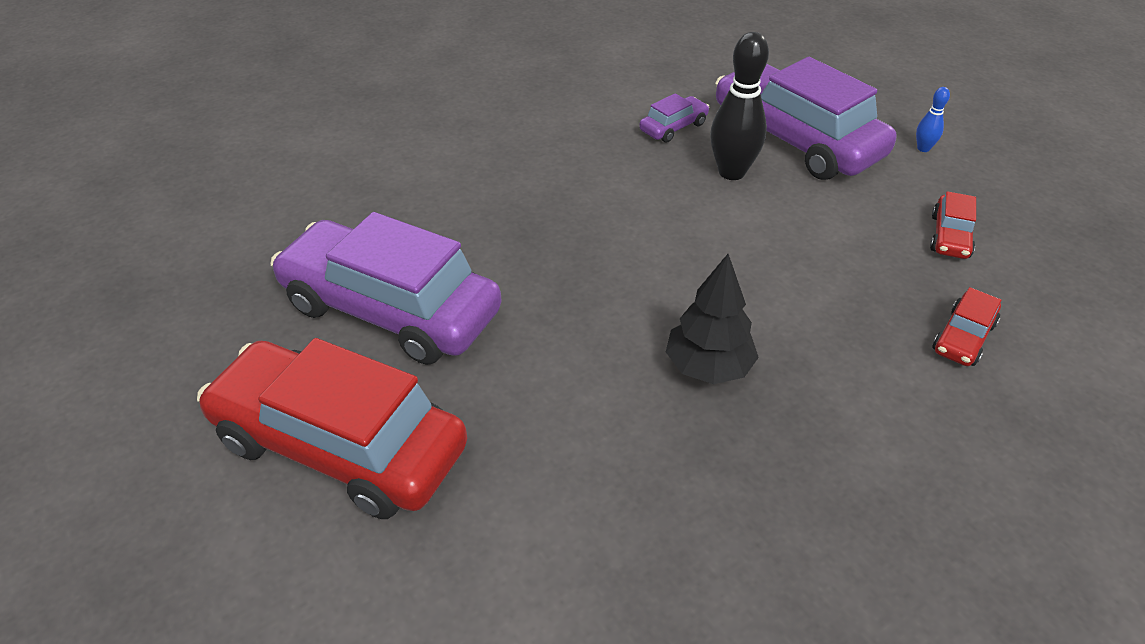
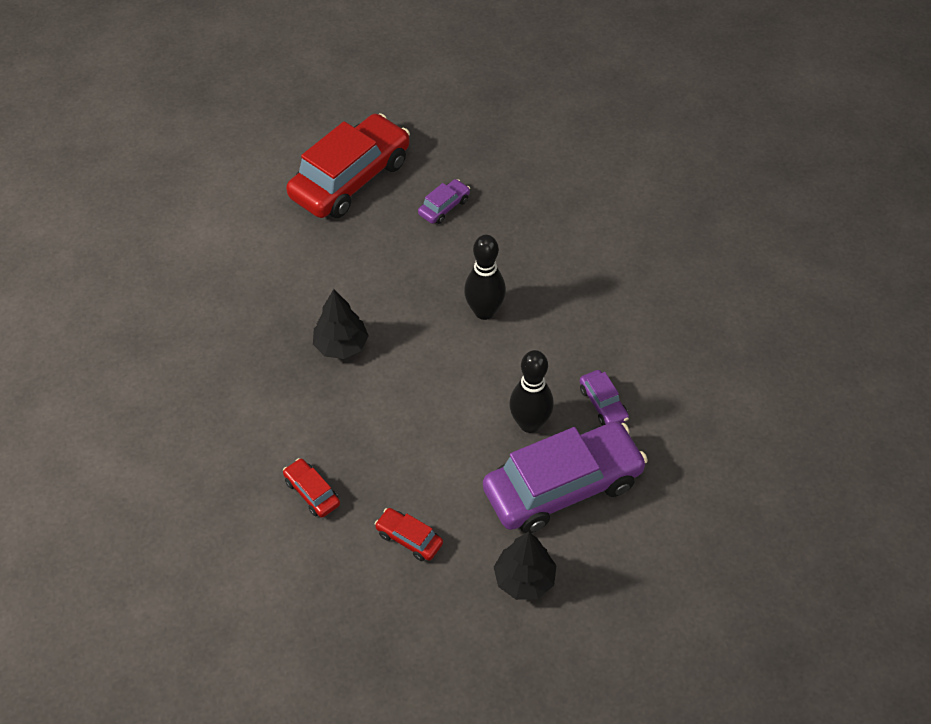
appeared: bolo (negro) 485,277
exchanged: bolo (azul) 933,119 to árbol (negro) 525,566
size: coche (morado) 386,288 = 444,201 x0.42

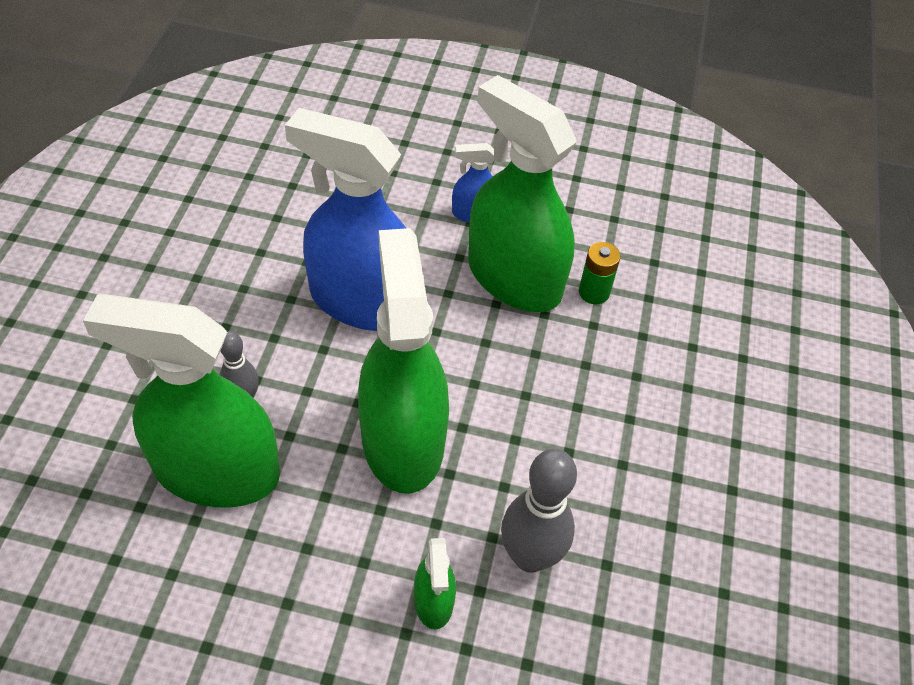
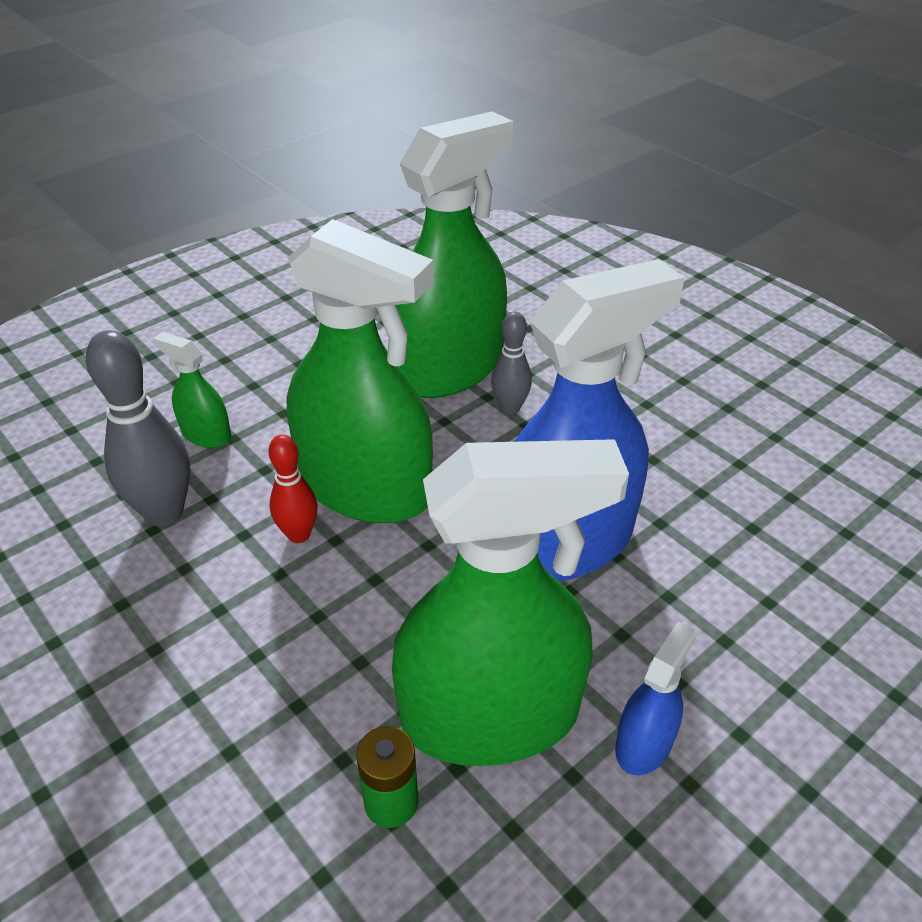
appeared: bolo (rojo) 293,489

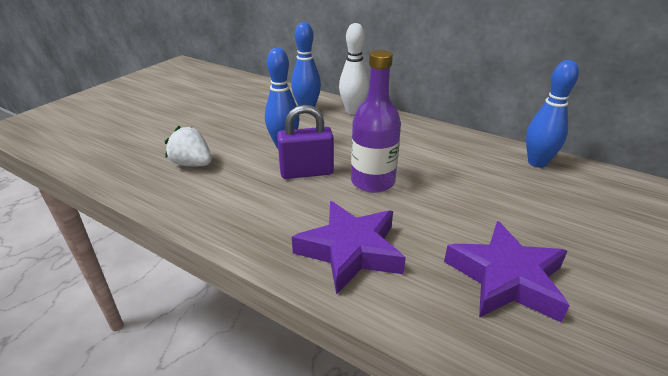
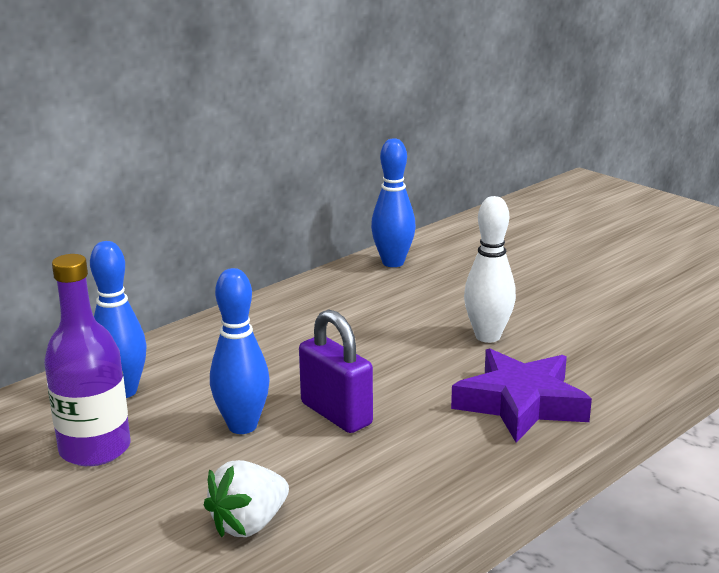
missing: estrella (morado) 507,272
relocated: bolo (blanco) 354,69 to 490,269; botella (morado) 376,121 to 87,360
spun: candado (morado) 305,142 = 336,371 45 degrees counterclockwise

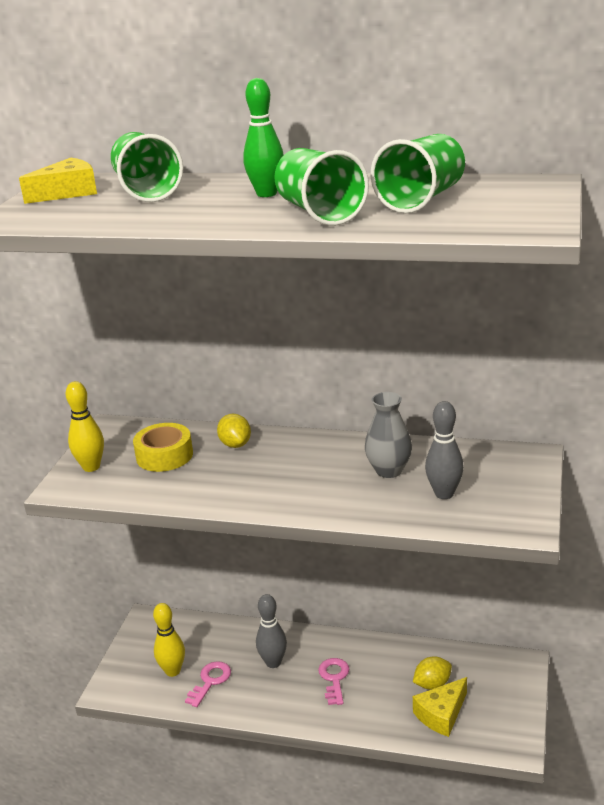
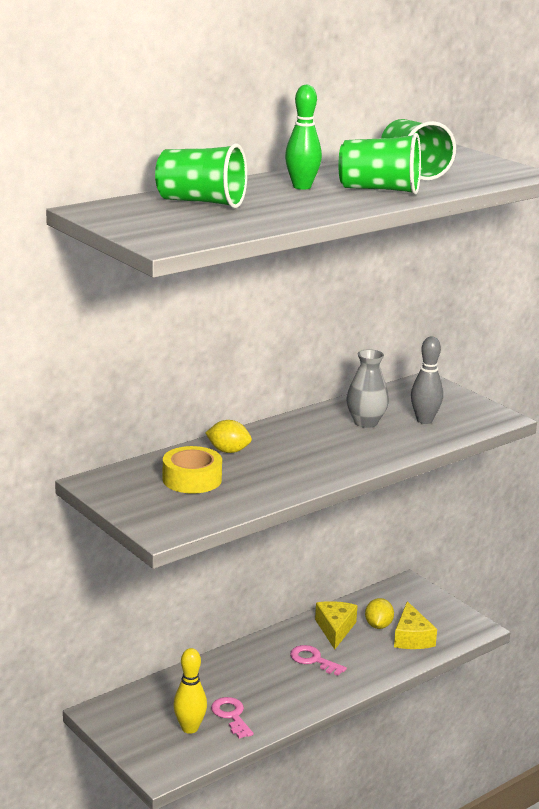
missing: bolo (amarillo) 84,426; bolo (gris) 271,631
relocated: queso (amarillo) 58,181 to 336,625

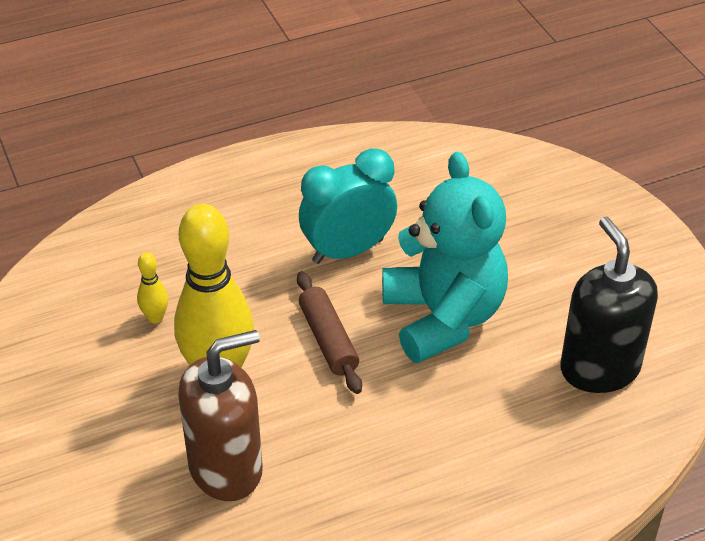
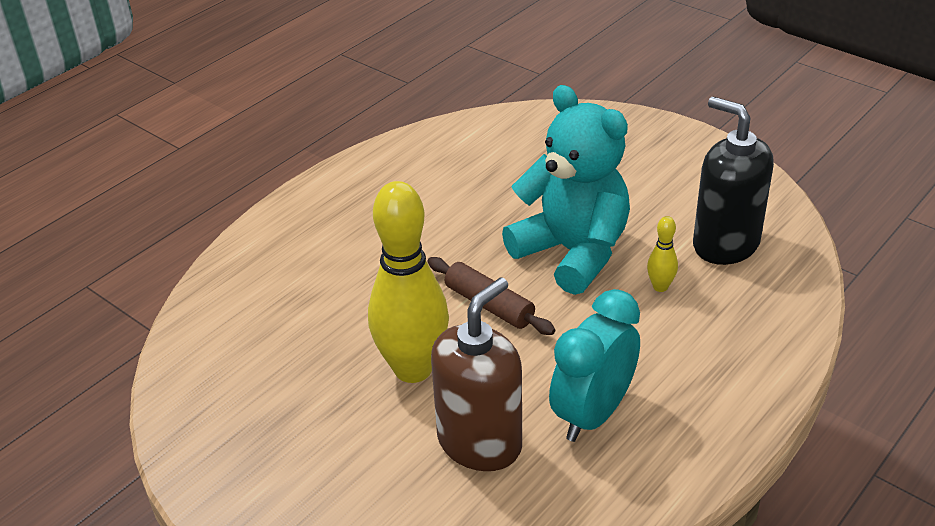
relocated: bolo (amarillo) 152,287 to 662,254; despertador (turquesa) 348,206 to 594,365

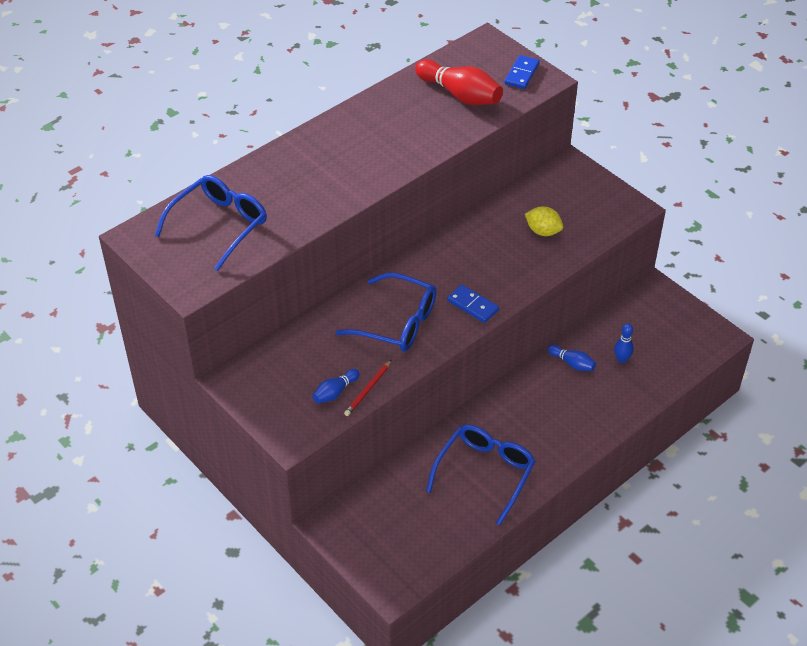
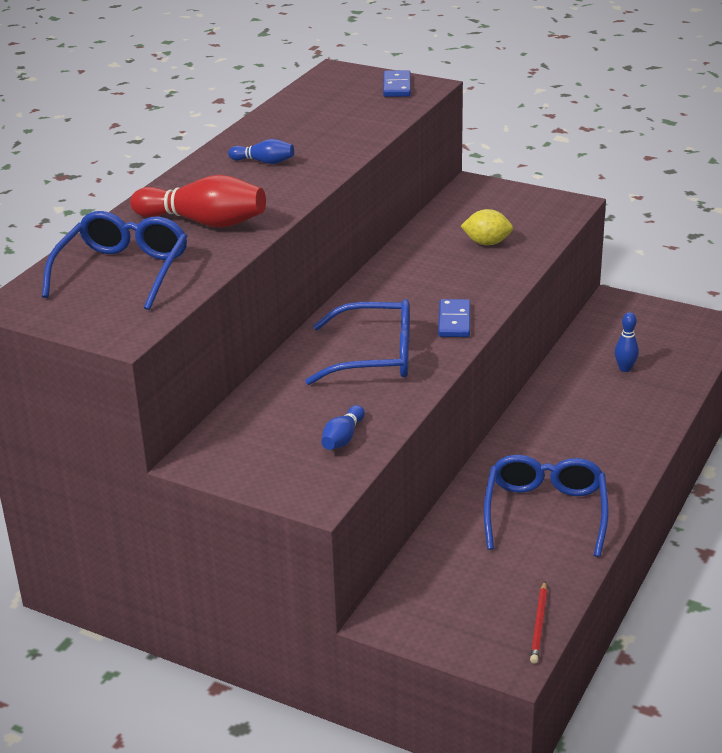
relocated: lápiz (rojo) 367,388 to 538,622; bolo (rojo) 459,82 to 198,201; bolo (azul) 572,358 to 261,151
spun: ficha de dominó (azul) 473,303 = 454,318 75 degrees clockwise

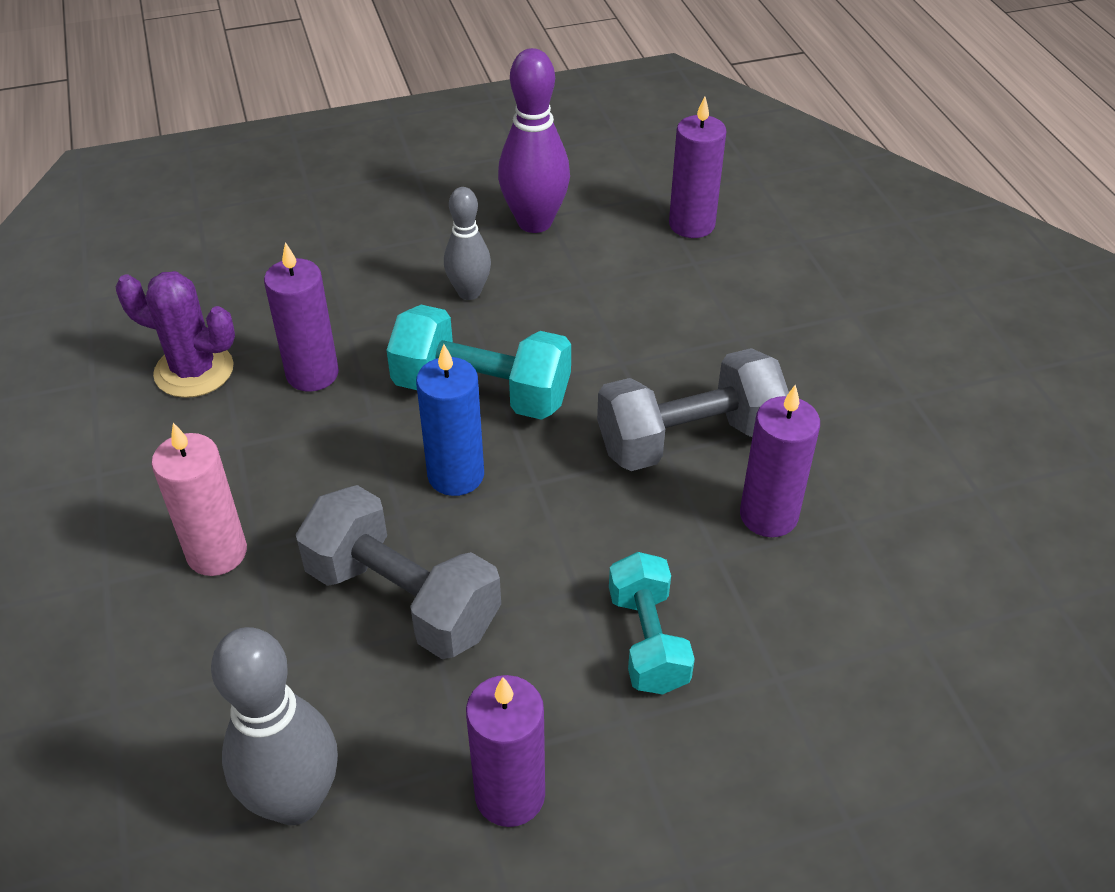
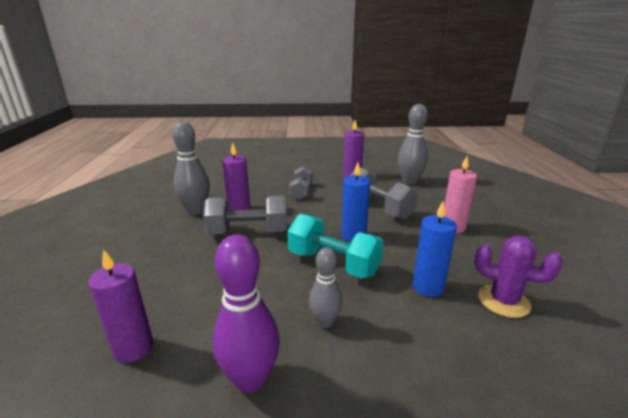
appeared: bolo (gris) 191,168
colour: vela (morado) 301,317 to vela (azul) 434,249; mancuerna (turquesa) 652,623 to mancuerna (gris) 301,183

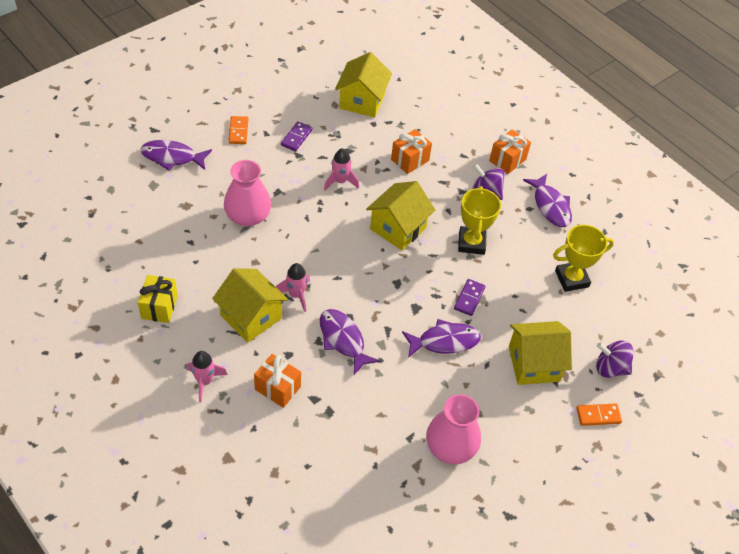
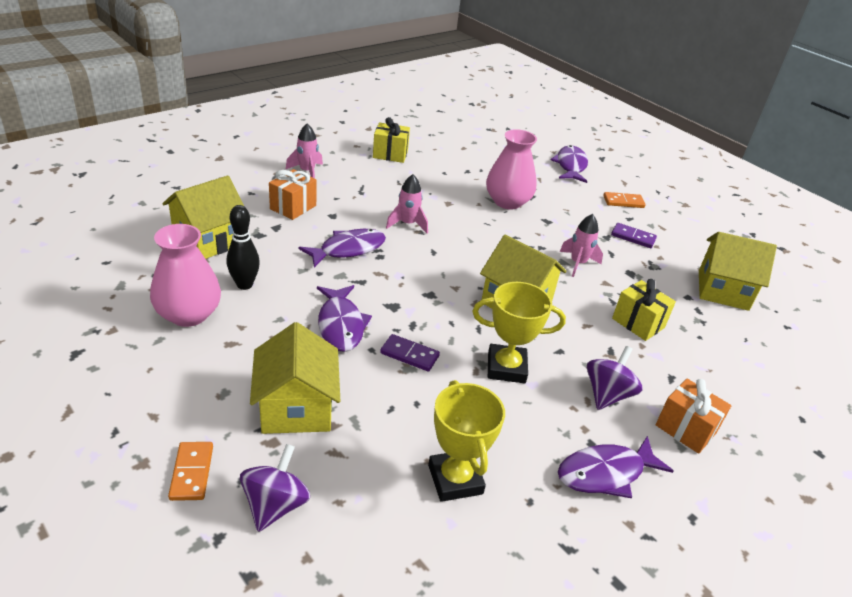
appeared: bolo (negro) 243,247
relocated: casa (amarillo) 250,305 to 203,217
colour: regalo (naranja) 411,151 to regalo (amarillo) 644,310

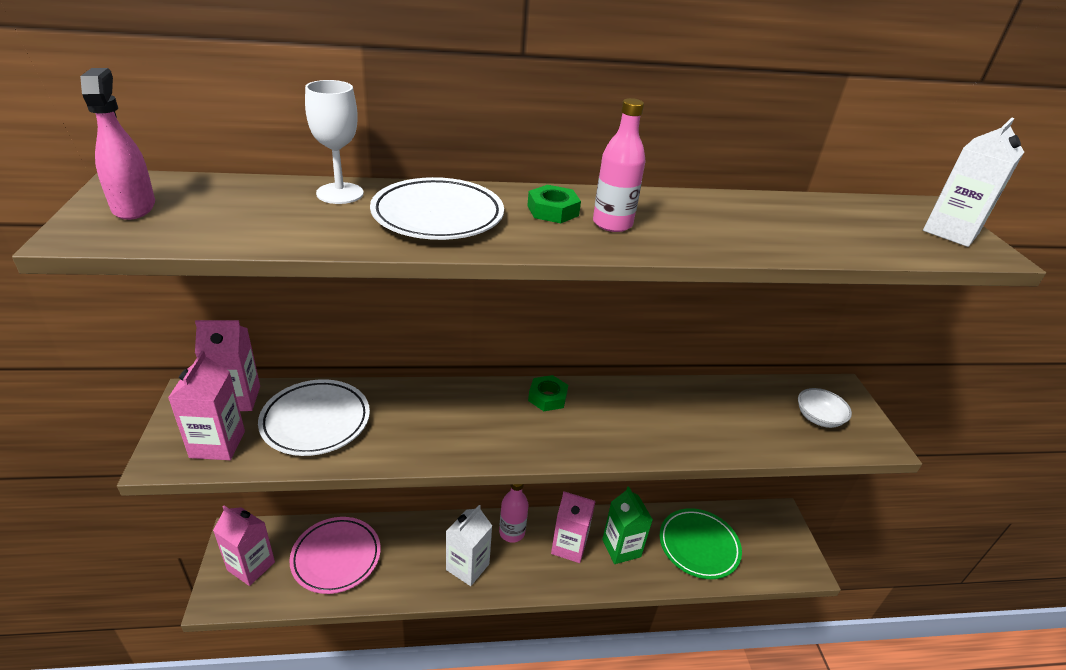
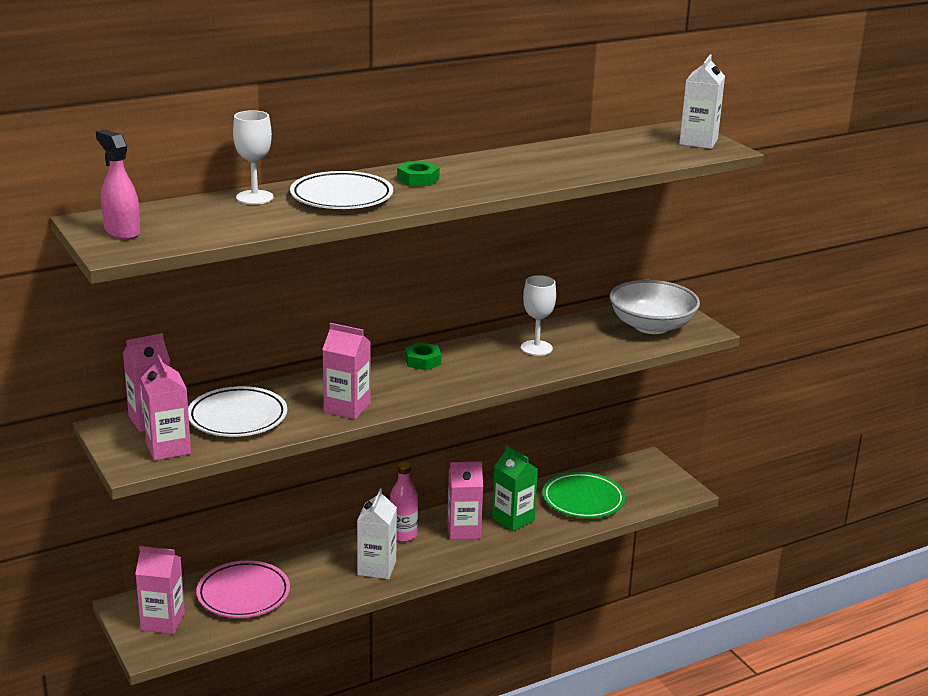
missing: botella (rosa) 619,165
appeared: cartón de leche (rosa) 346,371; copa (blanco) 538,315
size: cuenco (blanco) 825,408 = 654,307 x1.95

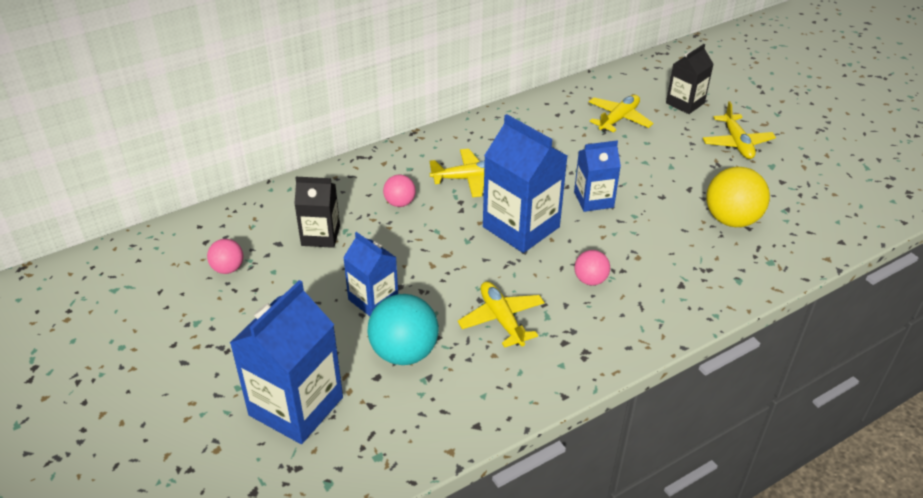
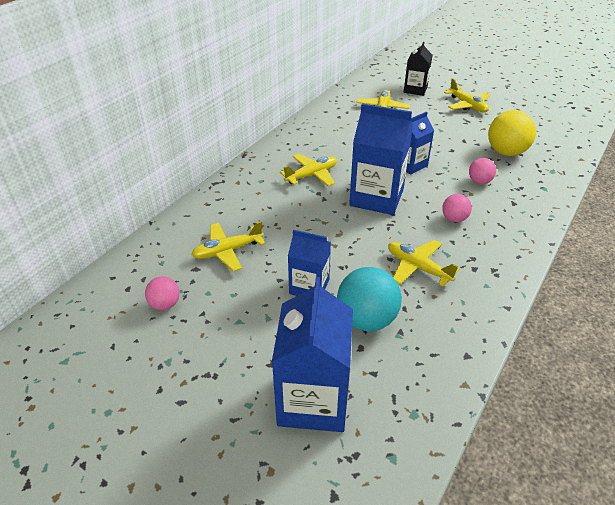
relocated: pelota (rosa) 399,191 to 482,171
exchanged: cartón de leche (negro) 317,212 to avión (amarillo) 228,246

